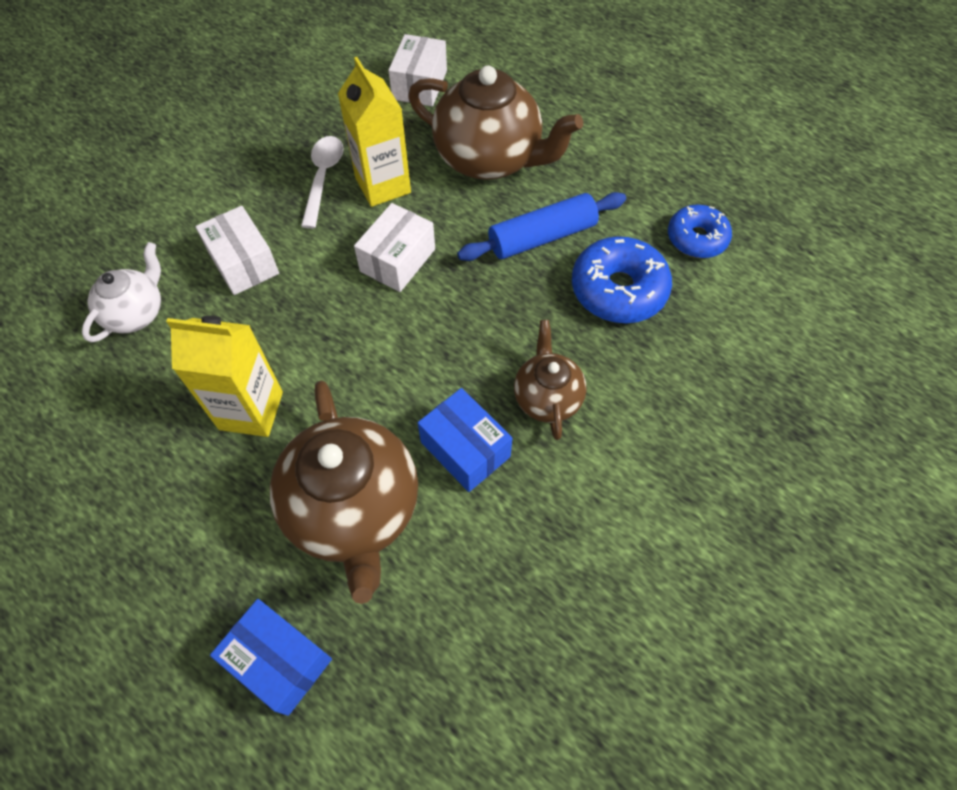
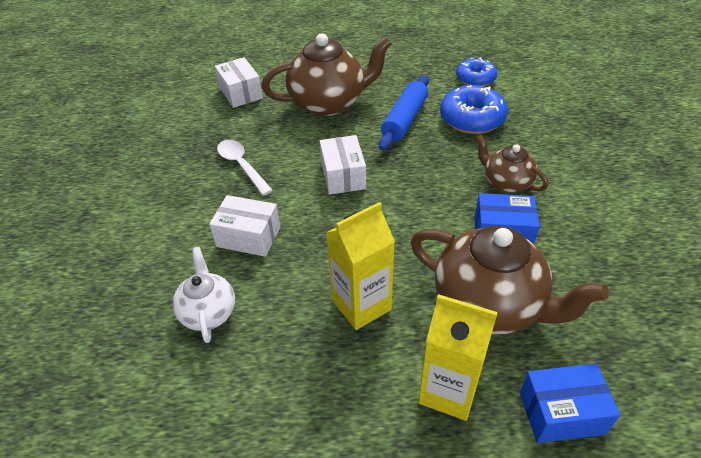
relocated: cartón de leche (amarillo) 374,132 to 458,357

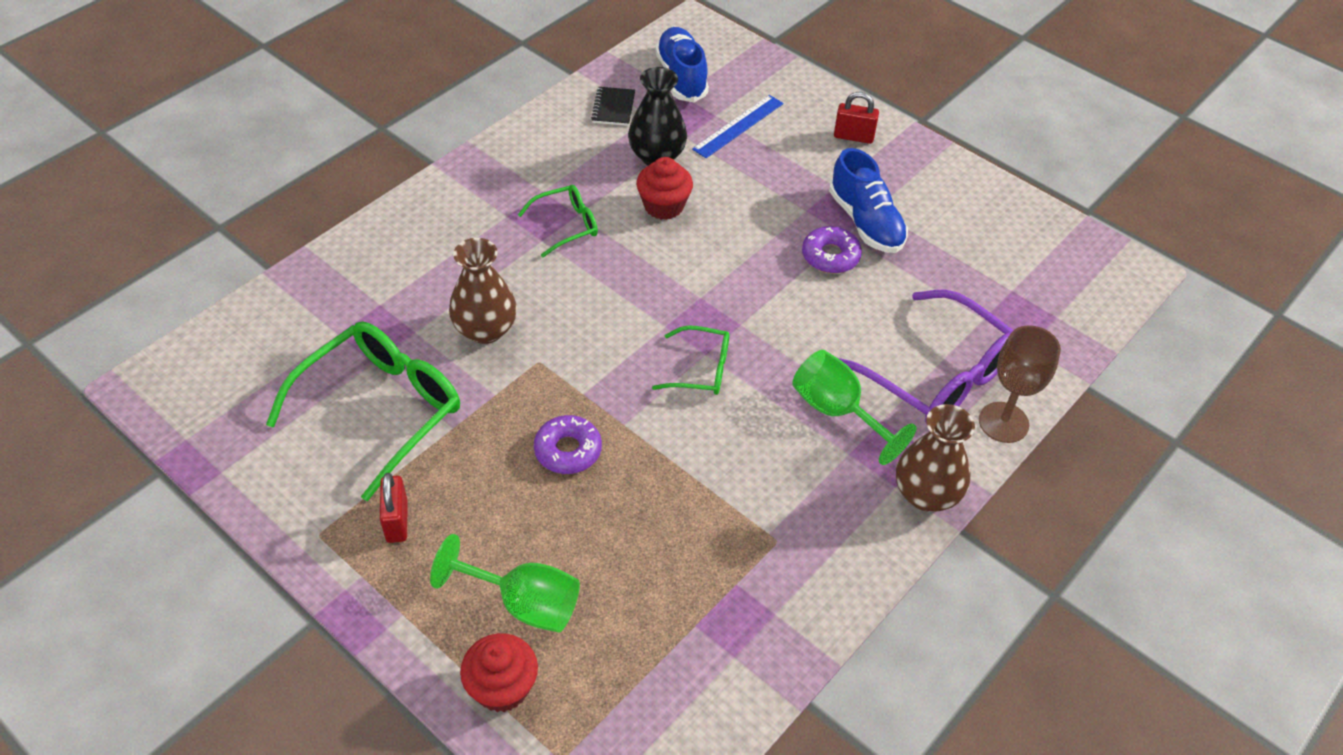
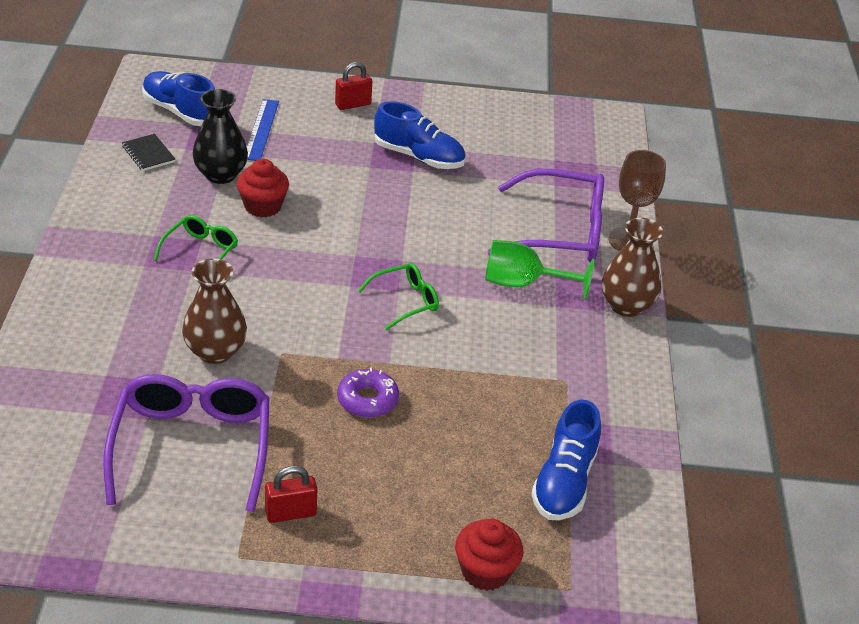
missing: copa (verde) 505,583; rosquilla (morado) 832,249
appeared: zapato (azul) 566,460
colour: gafas (verde) 363,411 to gafas (morado) 186,443
spun: candado (rojo) 394,508 = 291,494 60 degrees counterclockwise

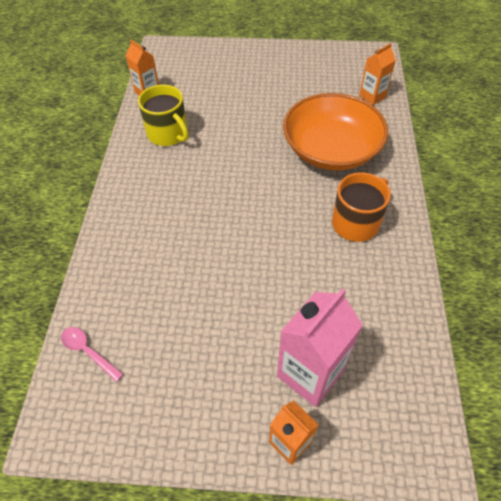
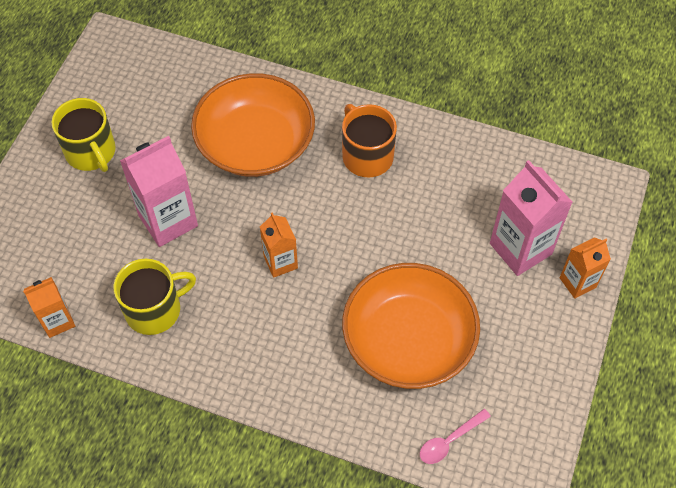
appeared: taza (amarillo) 83,135; cartón de leche (rosa) 159,191; cuenco (naranja) 411,326
relocated: cartón de leche (naranja) 377,74 to 279,245

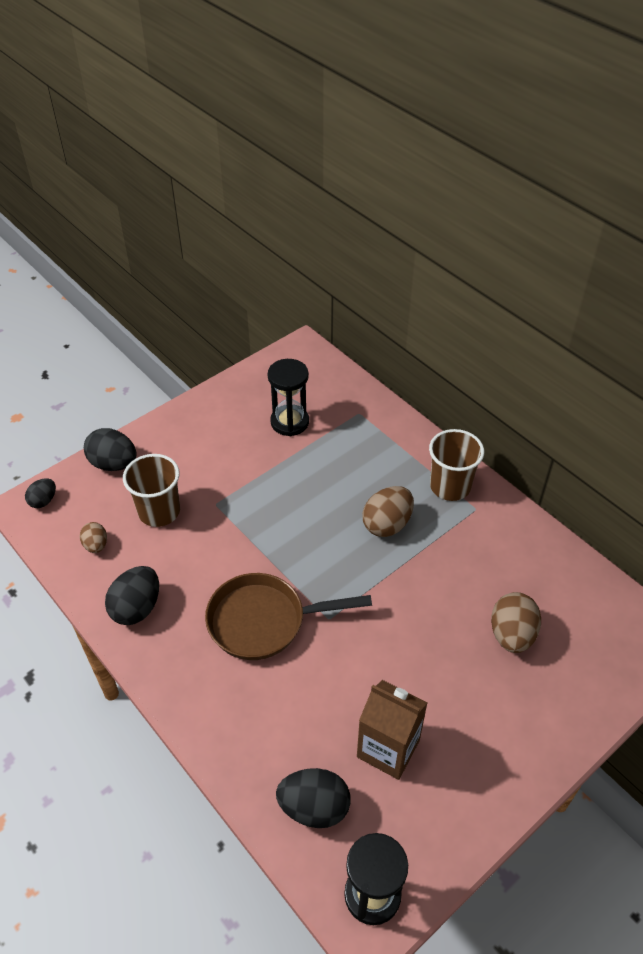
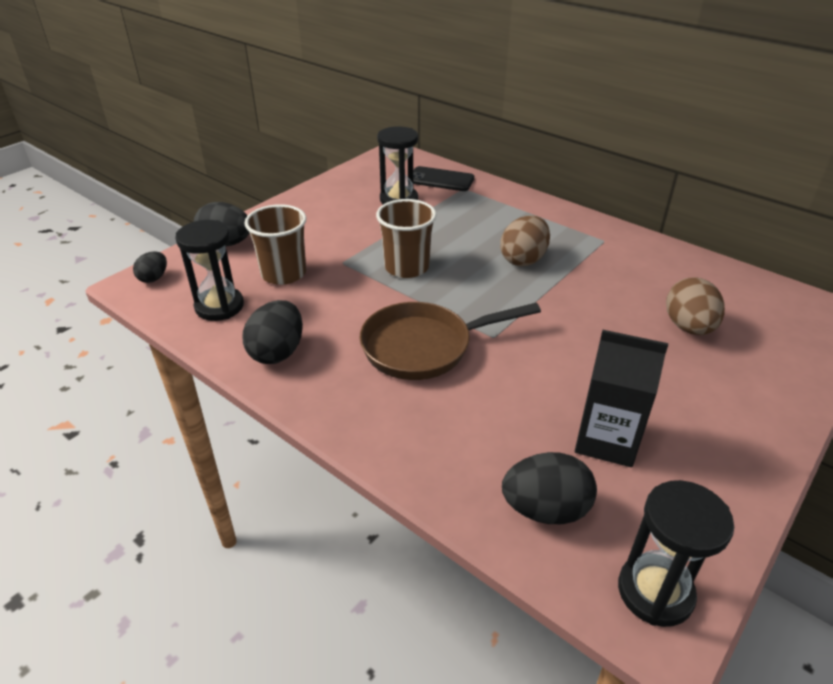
appeared: móvil (negro) 443,178
relocated: vaso (marrón) 456,465 to 406,238
exchanged: huevo (marrón) 93,537 to reloj de arena (negro) 209,270
colour: cartón de leche (marrón) 392,730 to cartón de leche (negro) 621,398

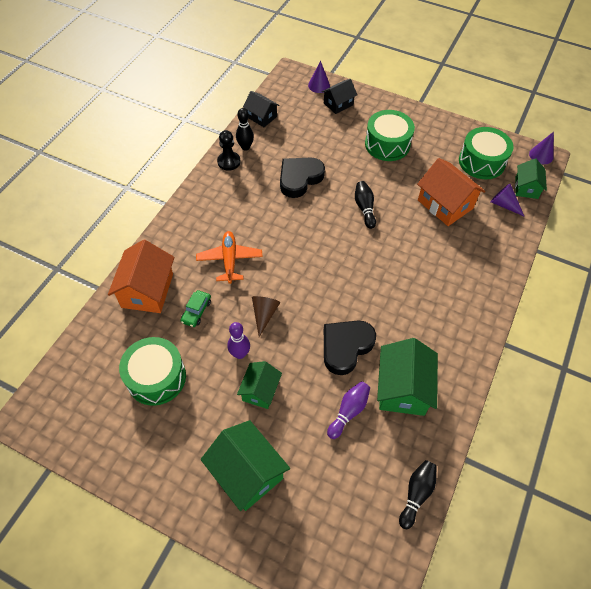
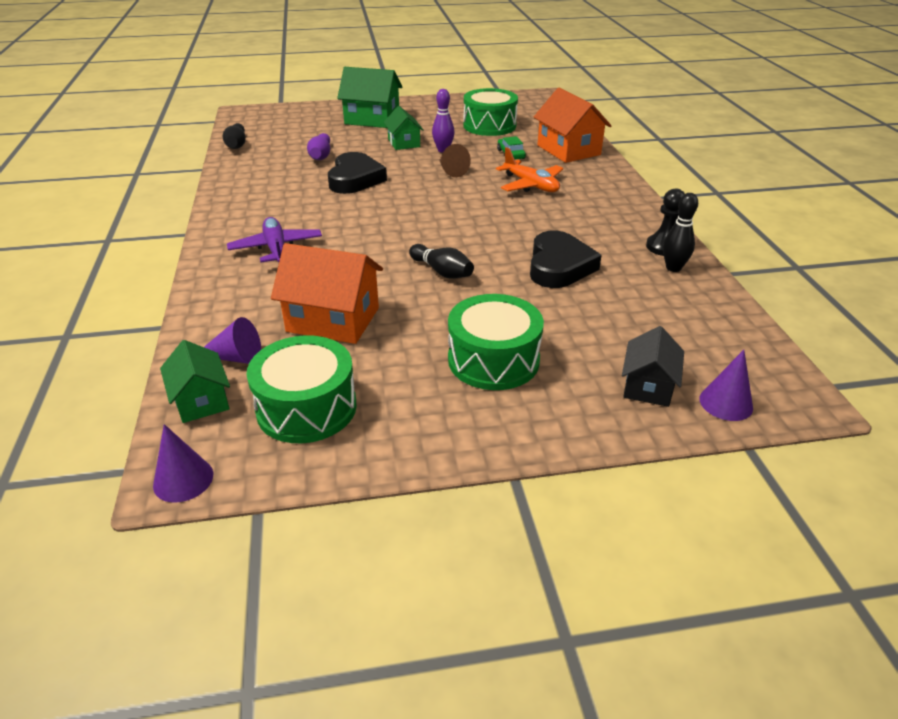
missing: casa (negro) 261,109; casa (verde) 407,377
appeared: avión (morado) 274,239

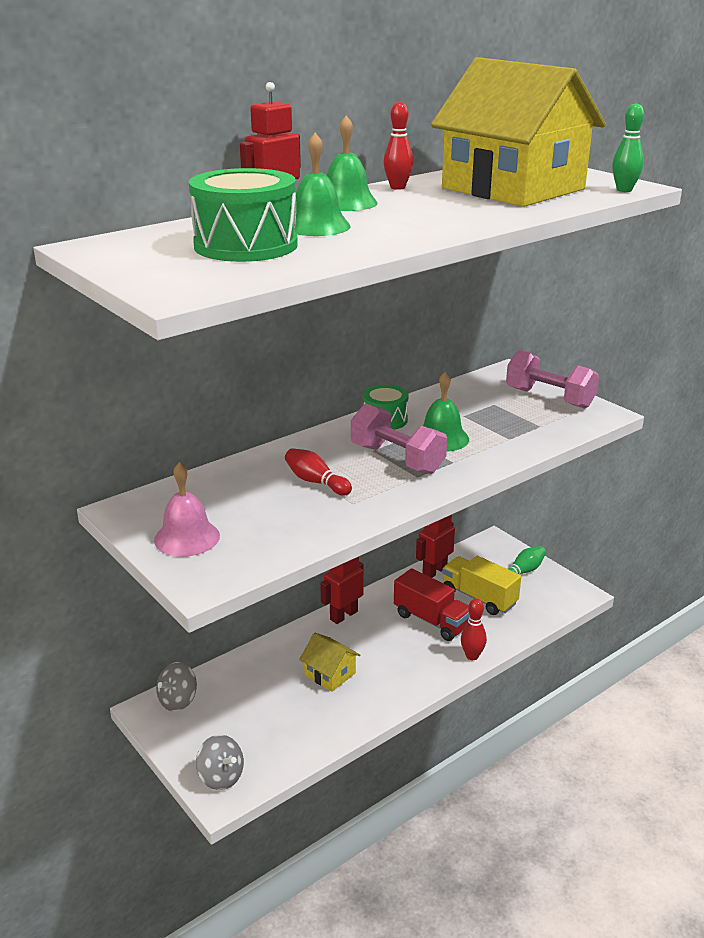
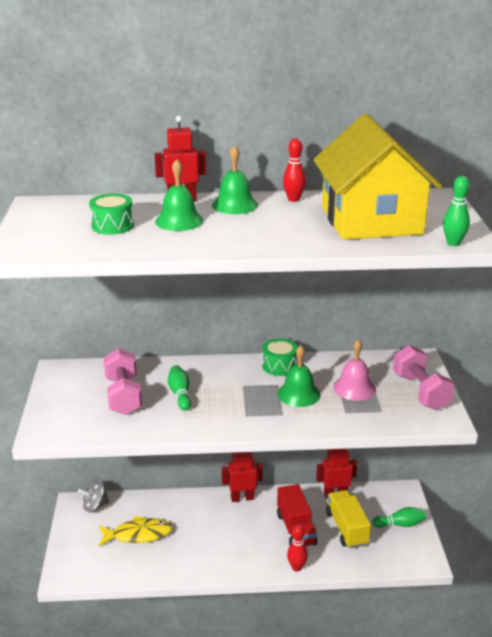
missing: peonza (gris) 220,762; casa (amarillo) 329,662
appeared: pez (amarillo) 136,531
relocated: campana (rosa) 187,509 to 354,370; mancuerna (rosa) 399,438 to 123,381
colour: bolo (rojo) 318,471 to bolo (verde) 179,388
size: tambor (verde) 243,215 = 111,214 x0.60

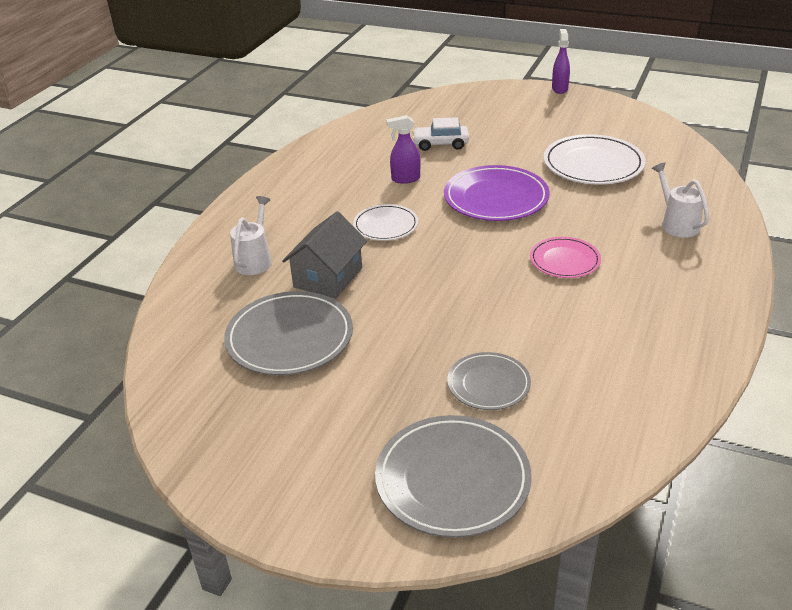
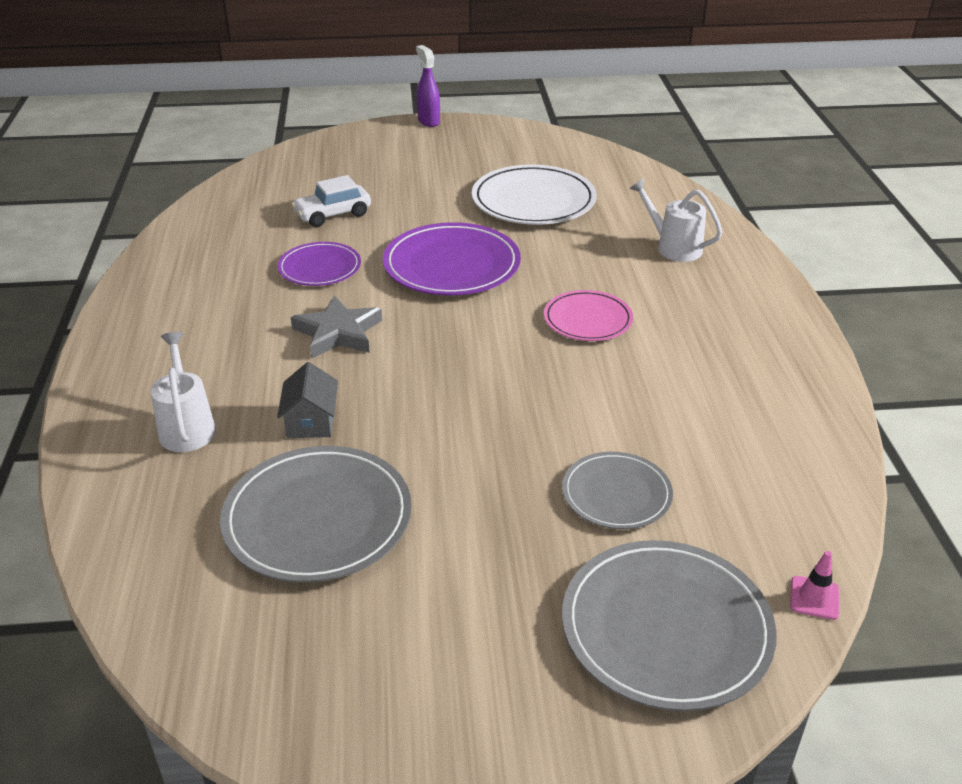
appeared: cono de tráfico (rosa) 815,585
exchanged: plato (blanco) 385,222 to estrella (gris) 336,326; pulverizador (morado) 403,149 to plato (morado) 319,264
size: casa (gris) 324,255 = 307,400 x0.63

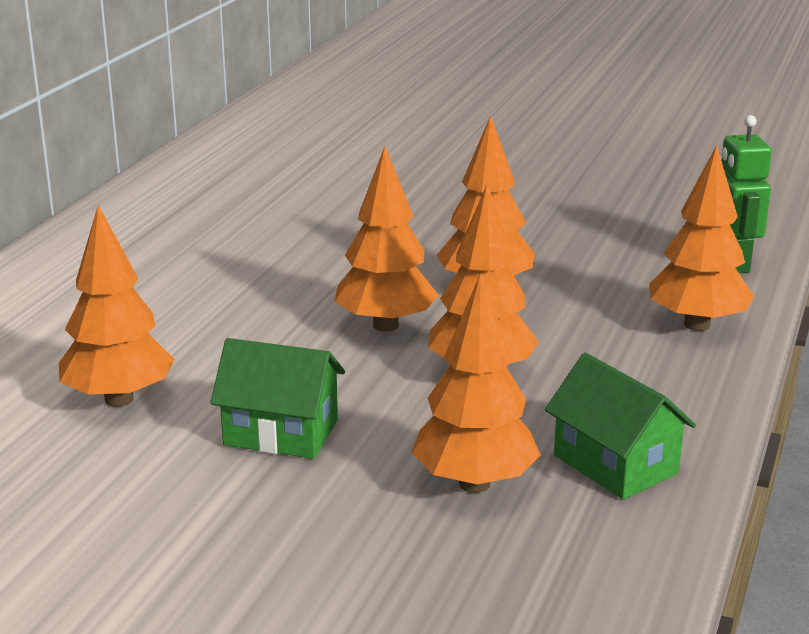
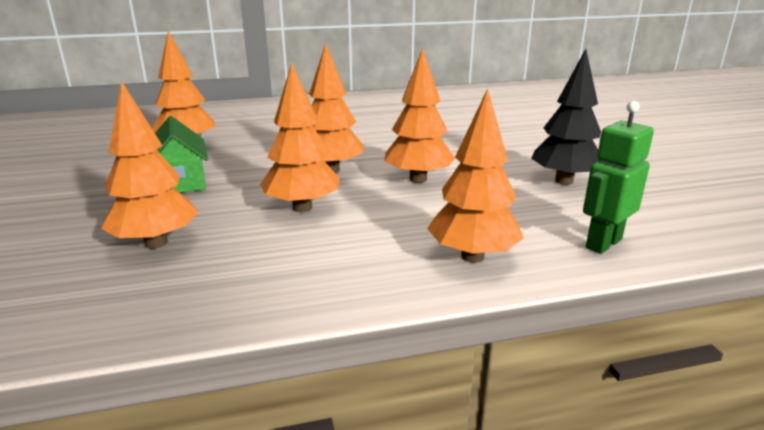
missing: casa (verde) 620,426
appeared: árbol (negro) 566,117

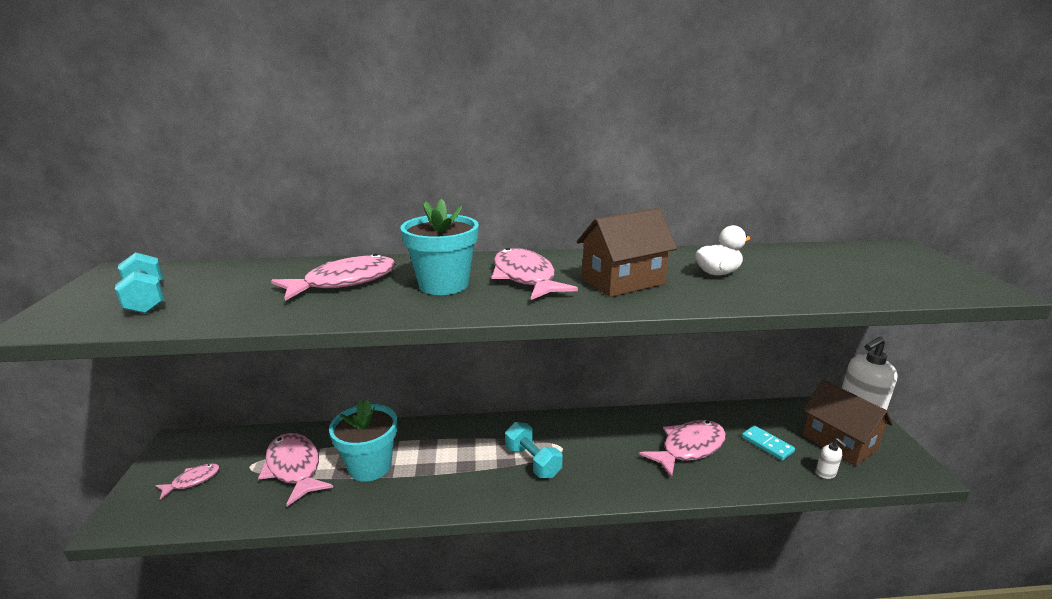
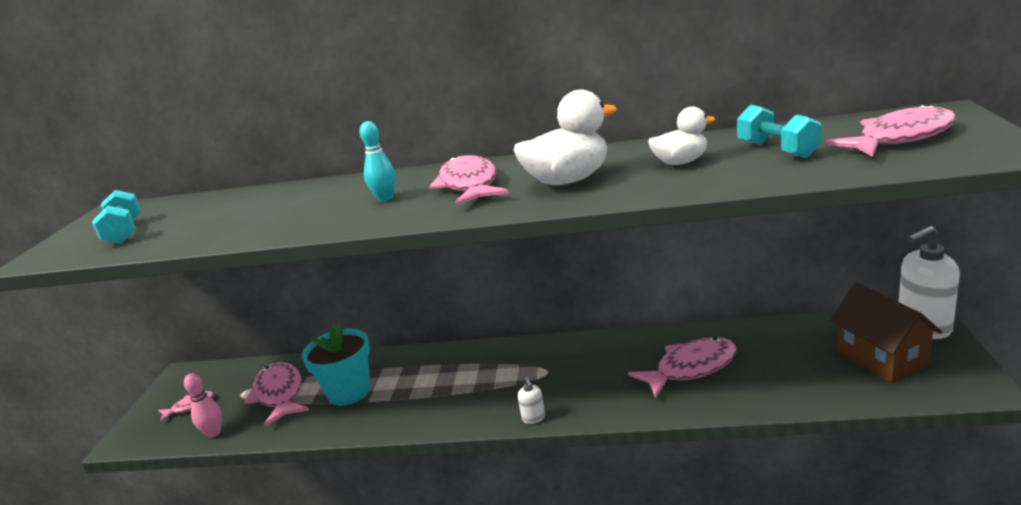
missing: ficha de dominó (turquesa) 768,443
appeared: bolo (rosa) 203,405
relocated: pez (rosa) 333,277 to 890,130; mancuerna (turquesa) 534,450 to 779,131; dispensador de jabón (blanco) 831,458 to 531,400
exchanged: maceta (turquesa) 439,246 to bolo (turquesa) 377,161; casa (marrón) 627,252 to pato (blanco) 565,137

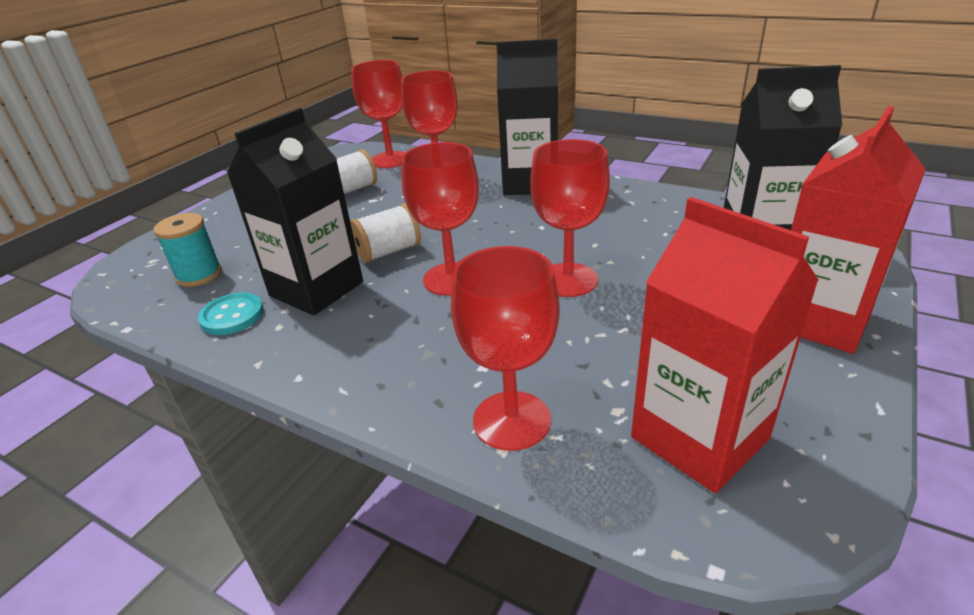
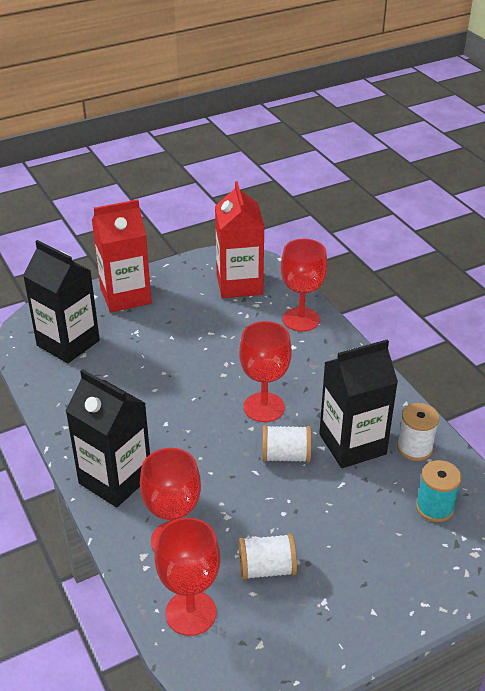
missing: copa (rojo) 570,218
exchanged: botón (turquesa) 231,314 to carrete (blanco) 418,432

